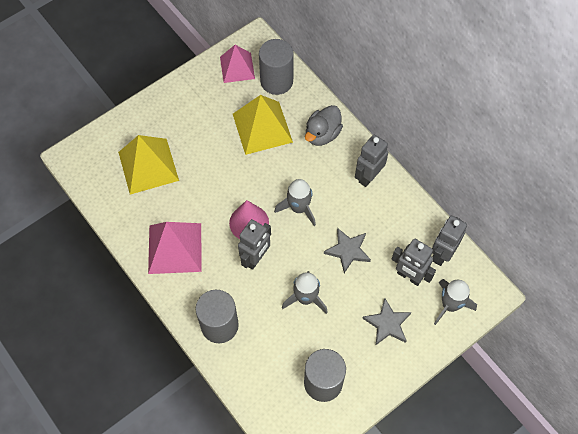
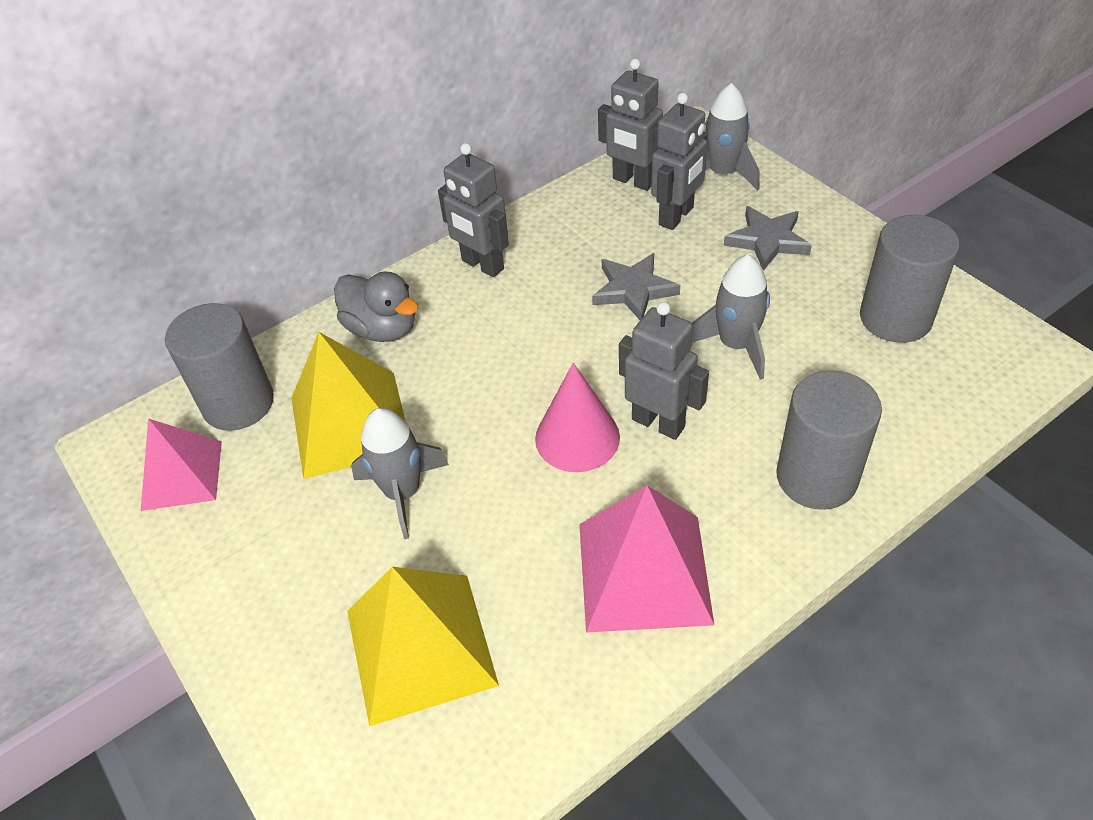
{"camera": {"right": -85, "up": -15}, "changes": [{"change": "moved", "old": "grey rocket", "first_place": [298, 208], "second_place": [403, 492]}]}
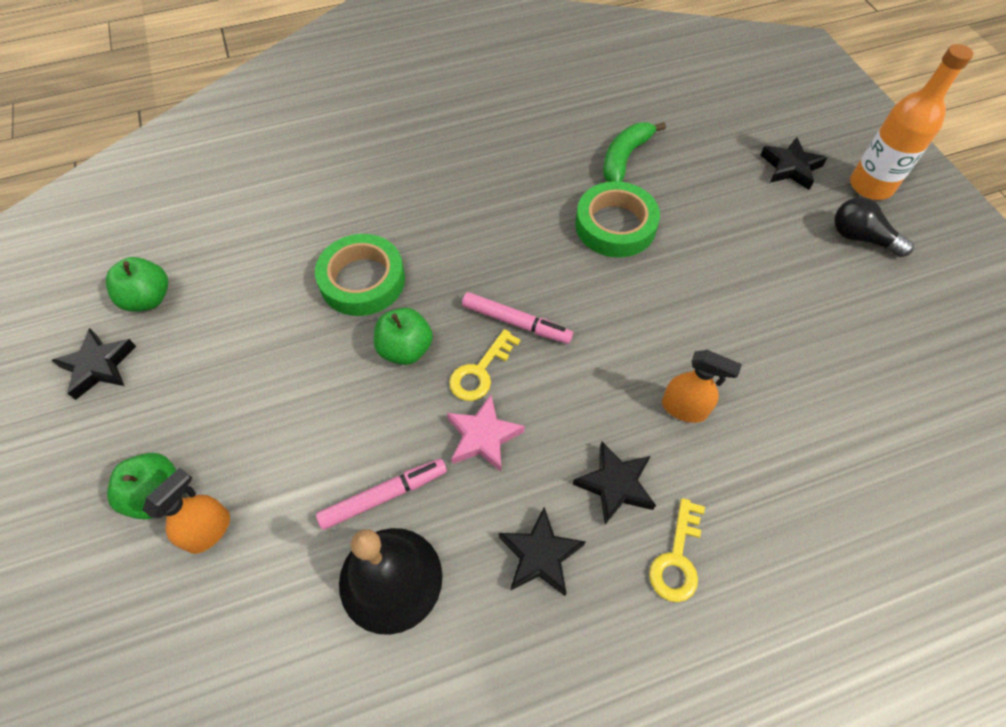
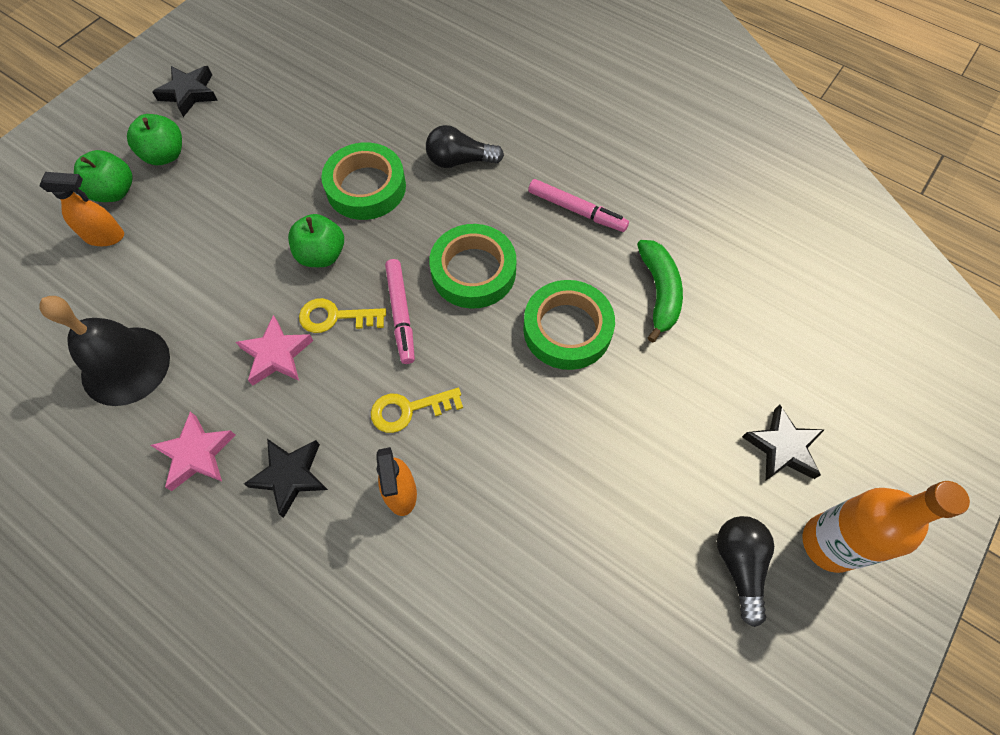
{"camera": {"right": 55, "up": 5}, "changes": [{"change": "turned", "old": "green banana", "first_place": [624, 158], "second_place": [659, 292], "degrees": 90}, {"change": "moved", "old": "green apple", "first_place": [148, 299], "second_place": [165, 155]}, {"change": "moved", "old": "pink marker", "first_place": [384, 496], "second_place": [576, 210]}, {"change": "moved", "old": "yellow key", "first_place": [677, 558], "second_place": [409, 409]}, {"change": "recoloured", "old": "black star", "new": "pink star", "first_place": [540, 555], "second_place": [196, 454]}, {"change": "added", "new": "black light bulb", "second_place": [460, 160]}, {"change": "added", "new": "green tape", "second_place": [473, 271]}]}
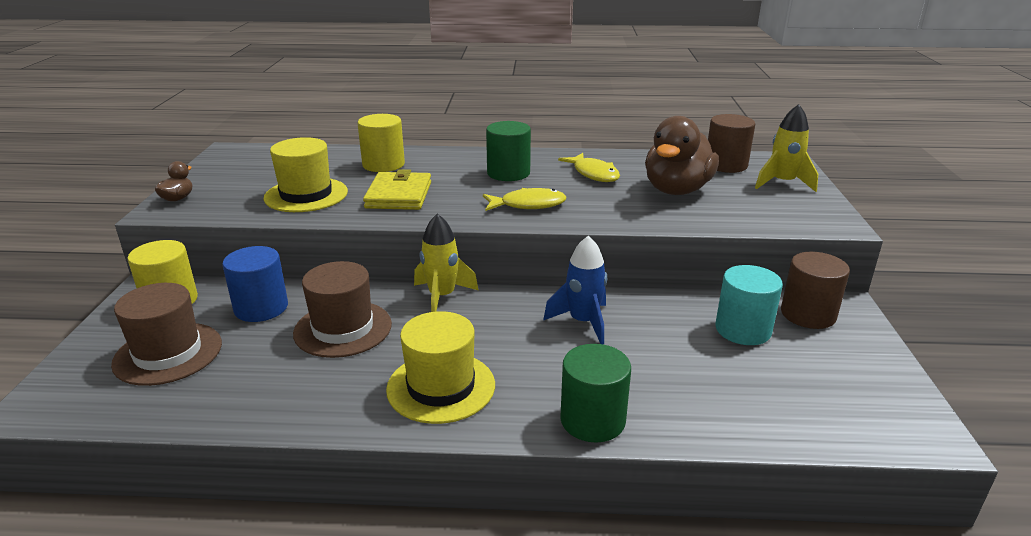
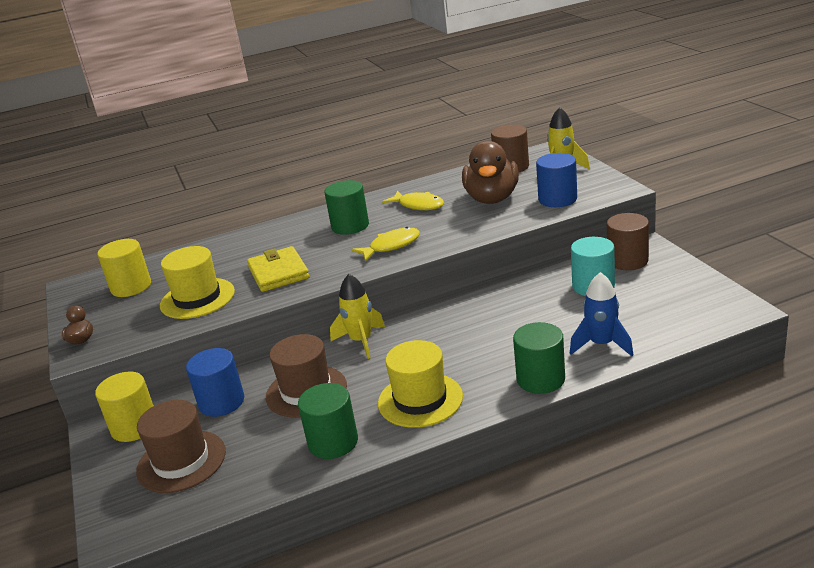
{"camera": {"right": -20, "up": 0}, "changes": [{"change": "moved", "old": "yellow cylinder", "first_place": [383, 164], "second_place": [131, 287]}, {"change": "moved", "old": "blue rocket", "first_place": [583, 322], "second_place": [601, 345]}, {"change": "added", "new": "blue cylinder", "second_place": [557, 199]}, {"change": "added", "new": "green cylinder", "second_place": [333, 442]}]}
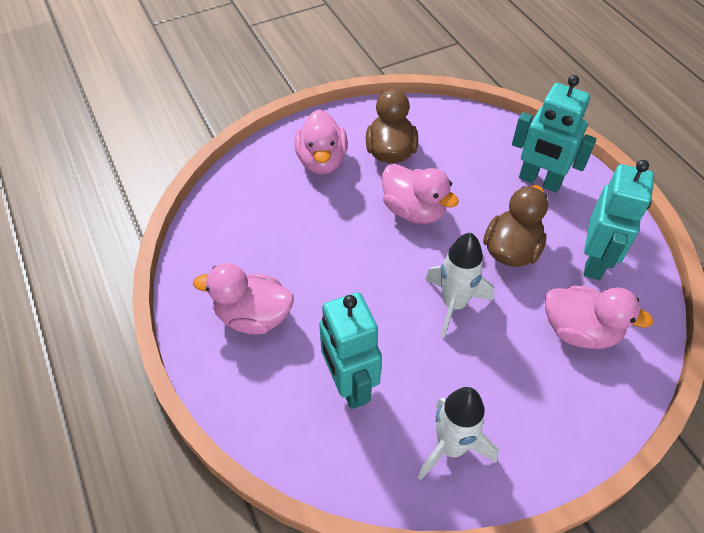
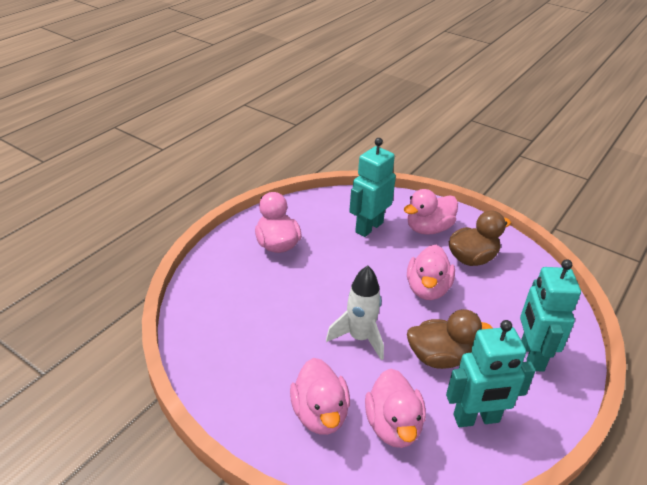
{"camera": {"right": 60, "up": -15}, "changes": [{"change": "moved", "old": "turquoise robot", "first_place": [349, 385], "second_place": [368, 227]}, {"change": "removed", "old": "white rocket", "first_place": [451, 447]}, {"change": "added", "new": "pink duck", "second_place": [320, 414]}]}
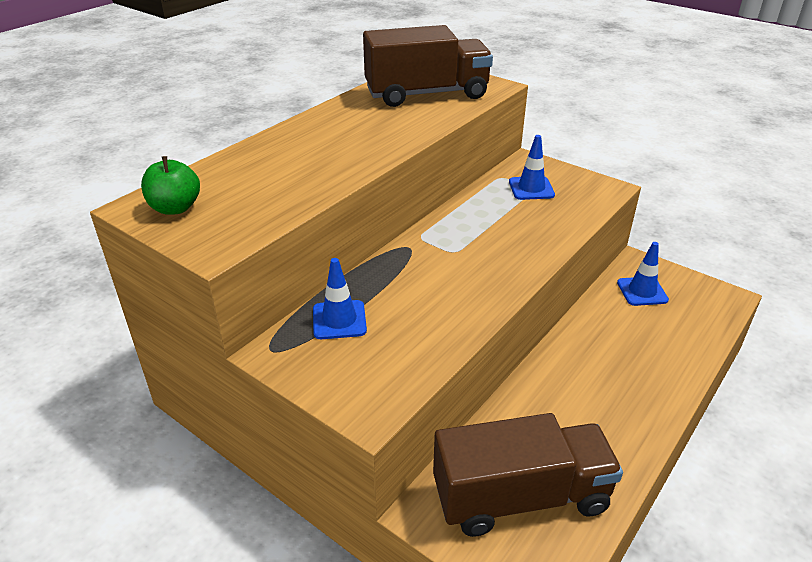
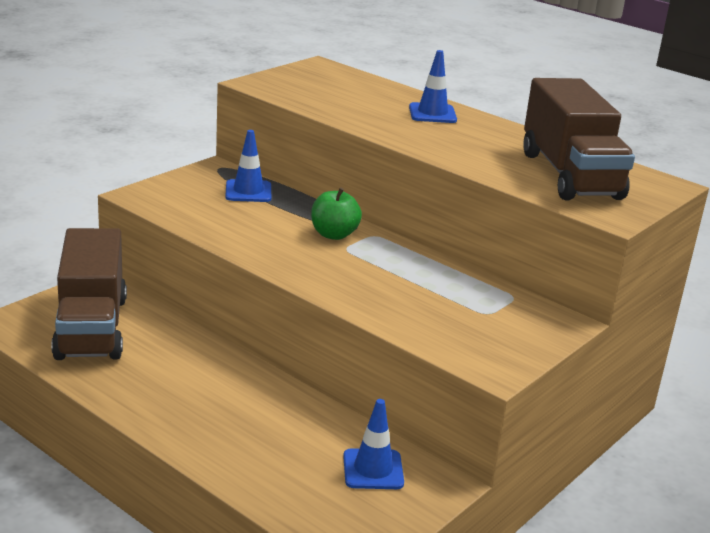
{"camera": {"right": 90, "up": -10}, "changes": [{"change": "moved", "old": "blue traffic cone", "first_place": [531, 188], "second_place": [432, 113]}, {"change": "moved", "old": "green apple", "first_place": [175, 208], "second_place": [334, 234]}]}
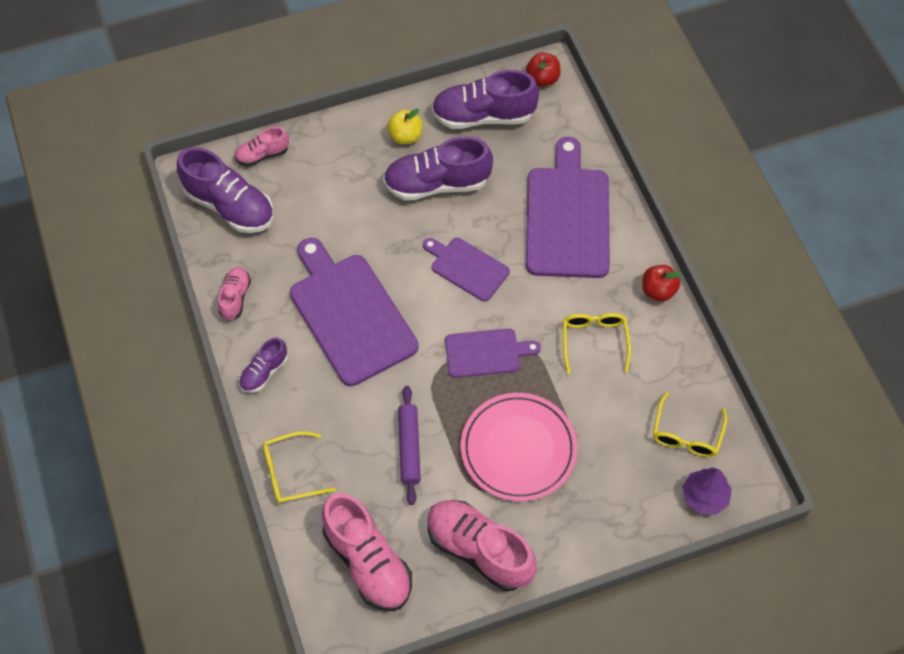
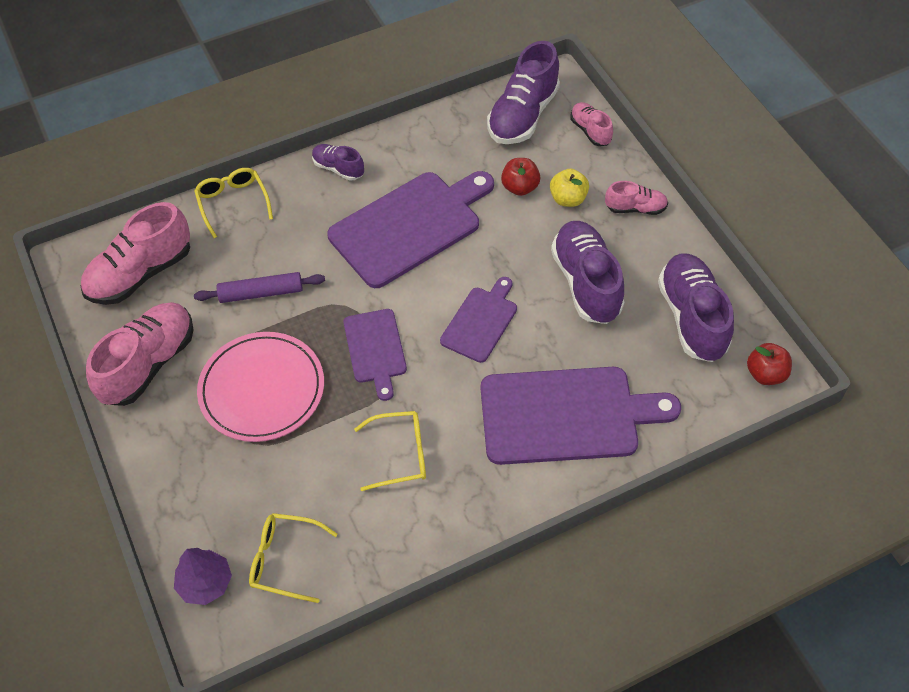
{"camera": {"right": 85, "up": -5}, "changes": [{"change": "moved", "old": "yellow apple", "first_place": [405, 136], "second_place": [568, 199]}, {"change": "moved", "old": "red apple", "first_place": [658, 291], "second_place": [520, 187]}, {"change": "moved", "old": "pink shoe", "first_place": [235, 297], "second_place": [635, 208]}]}
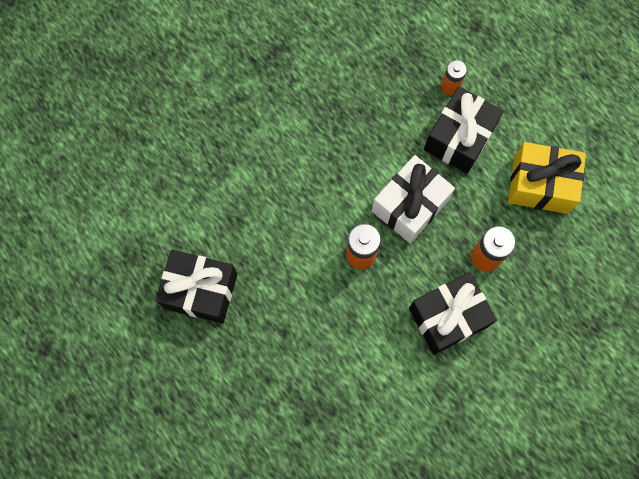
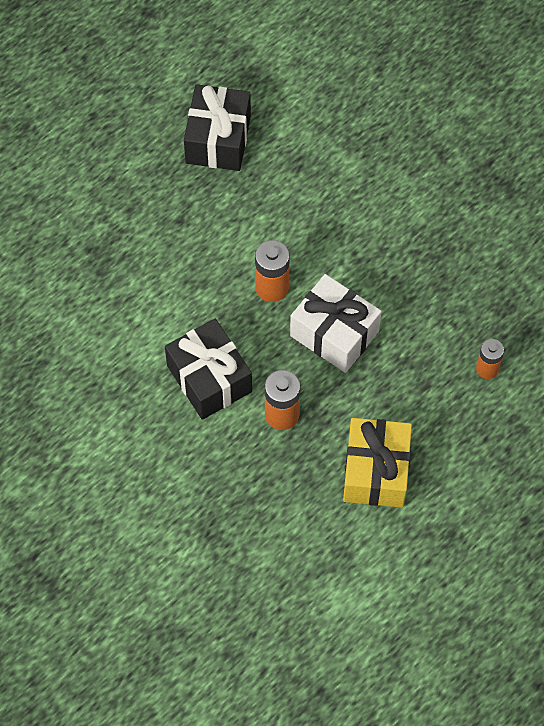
{"camera": {"right": 85, "up": -10}, "changes": [{"change": "removed", "old": "black gift", "first_place": [459, 138]}]}
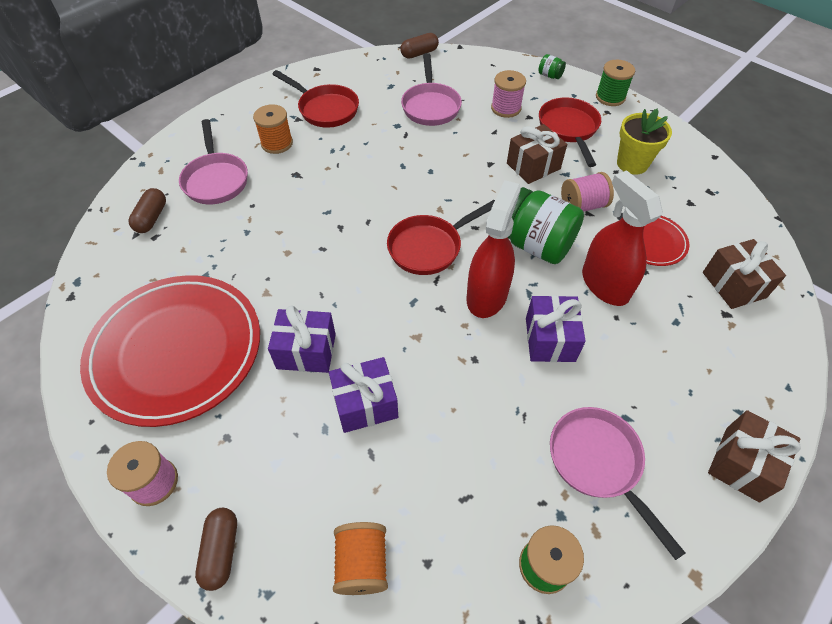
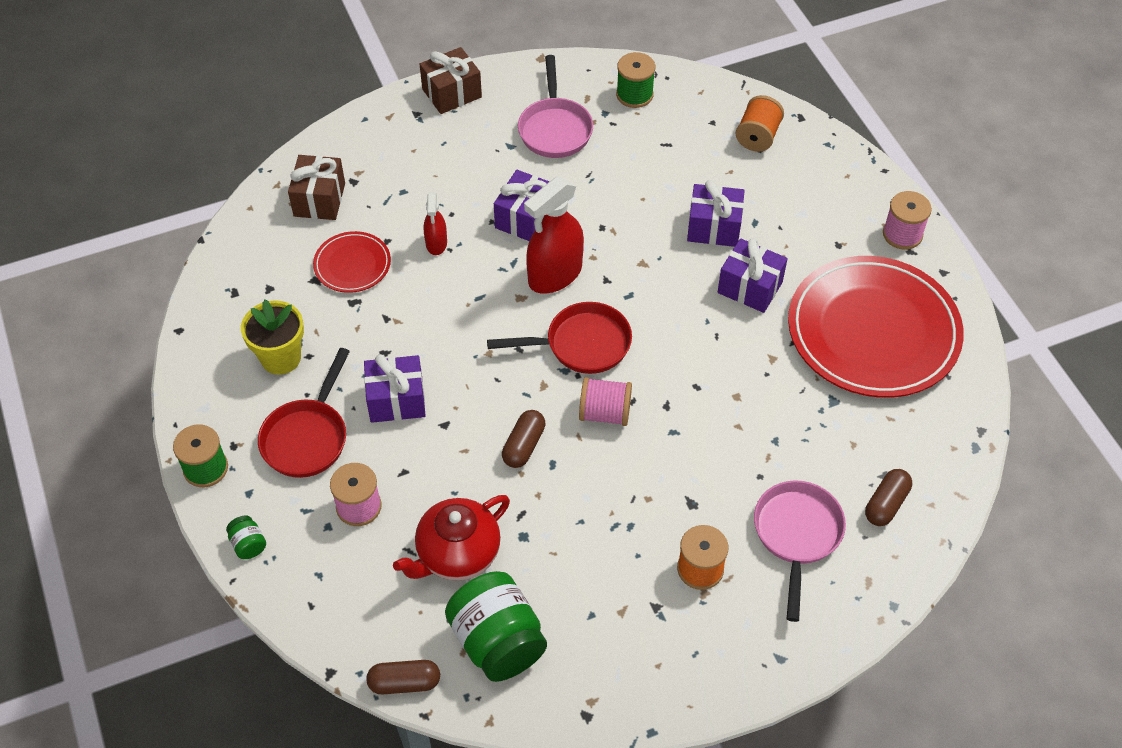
{"camera": {"right": -155, "up": 0}, "changes": [{"change": "replaced", "old": "pink pan", "new": "red teapot", "first_place": [430, 106], "second_place": [457, 554]}, {"change": "removed", "old": "red pan", "first_place": [325, 109]}, {"change": "recoloured", "old": "brown gift", "new": "purple gift", "first_place": [533, 166], "second_place": [396, 400]}, {"change": "resized", "old": "red spray bottle", "first_place": [604, 284], "second_place": [436, 243], "factor": 0.53}, {"change": "moved", "old": "pink spool", "first_place": [582, 206], "second_place": [605, 413]}, {"change": "moved", "old": "green jar", "first_place": [536, 245], "second_place": [497, 641]}, {"change": "moved", "old": "brown capsule", "first_place": [221, 551], "second_place": [524, 445]}]}
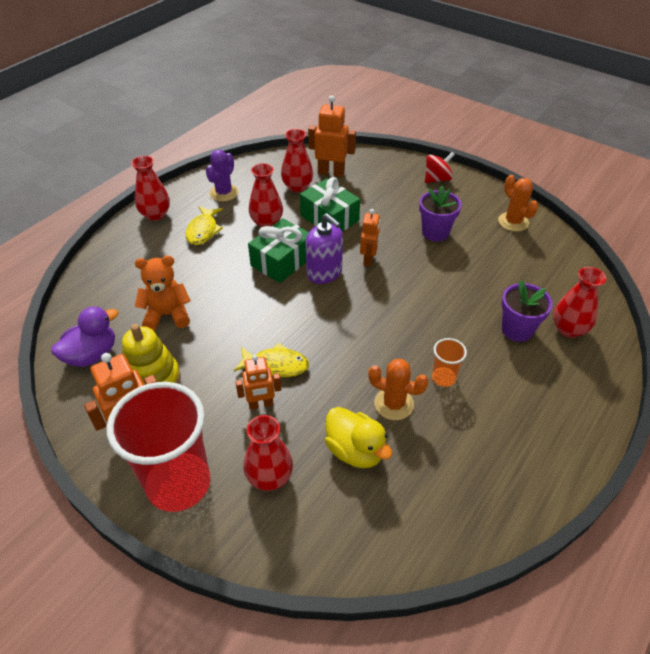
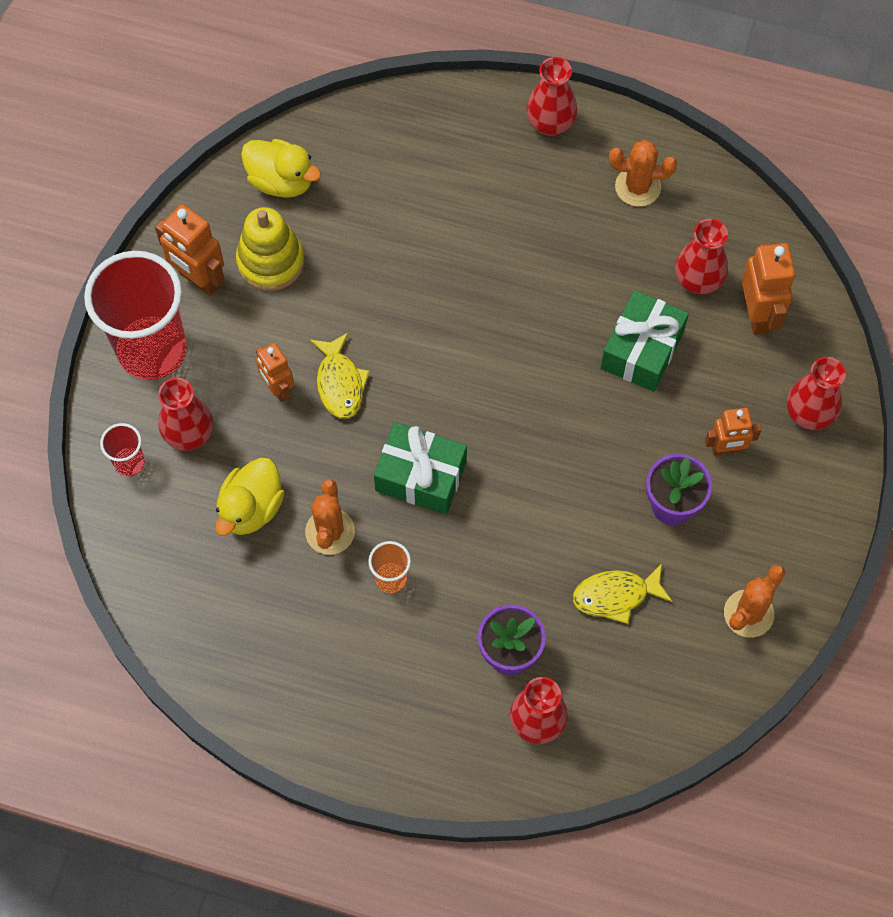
{"camera": {"right": 70, "up": 20}, "changes": [{"change": "recoloured", "old": "purple cactus", "new": "orange cactus", "first_place": [224, 193], "second_place": [638, 187]}, {"change": "removed", "old": "red spinning top", "first_place": [437, 179]}, {"change": "moved", "old": "red vase", "first_place": [267, 223], "second_place": [809, 413]}, {"change": "moved", "old": "yellow fish", "first_place": [203, 231], "second_place": [616, 595]}, {"change": "moved", "old": "orange robot", "first_place": [368, 259], "second_place": [726, 449]}, {"change": "removed", "old": "purple soap dispenser", "first_place": [324, 273]}, {"change": "moved", "old": "green gift", "first_place": [282, 261], "second_place": [421, 476]}, {"change": "removed", "old": "orange teddy bear", "first_place": [167, 315]}, {"change": "recoloured", "old": "purple duck", "new": "yellow duck", "first_place": [92, 355], "second_place": [281, 181]}, {"change": "added", "new": "red cup", "second_place": [129, 463]}]}
